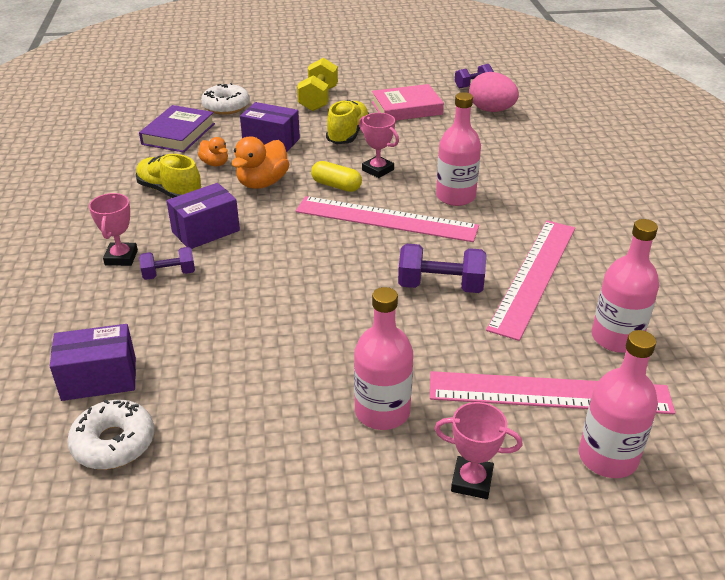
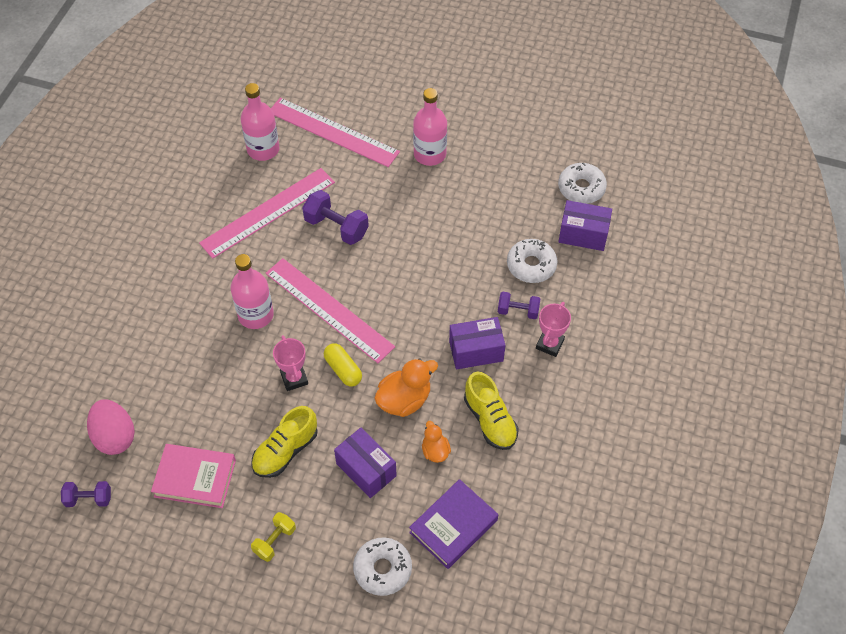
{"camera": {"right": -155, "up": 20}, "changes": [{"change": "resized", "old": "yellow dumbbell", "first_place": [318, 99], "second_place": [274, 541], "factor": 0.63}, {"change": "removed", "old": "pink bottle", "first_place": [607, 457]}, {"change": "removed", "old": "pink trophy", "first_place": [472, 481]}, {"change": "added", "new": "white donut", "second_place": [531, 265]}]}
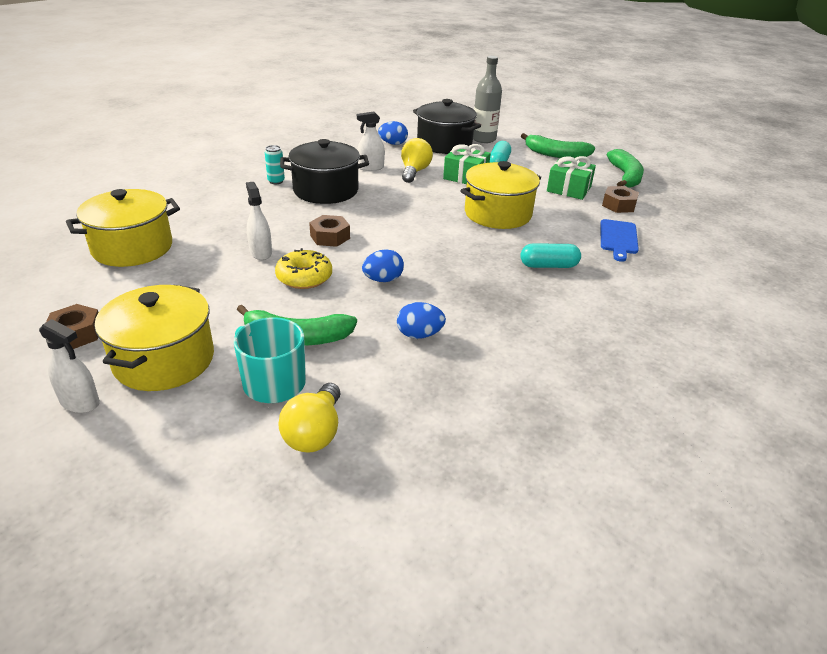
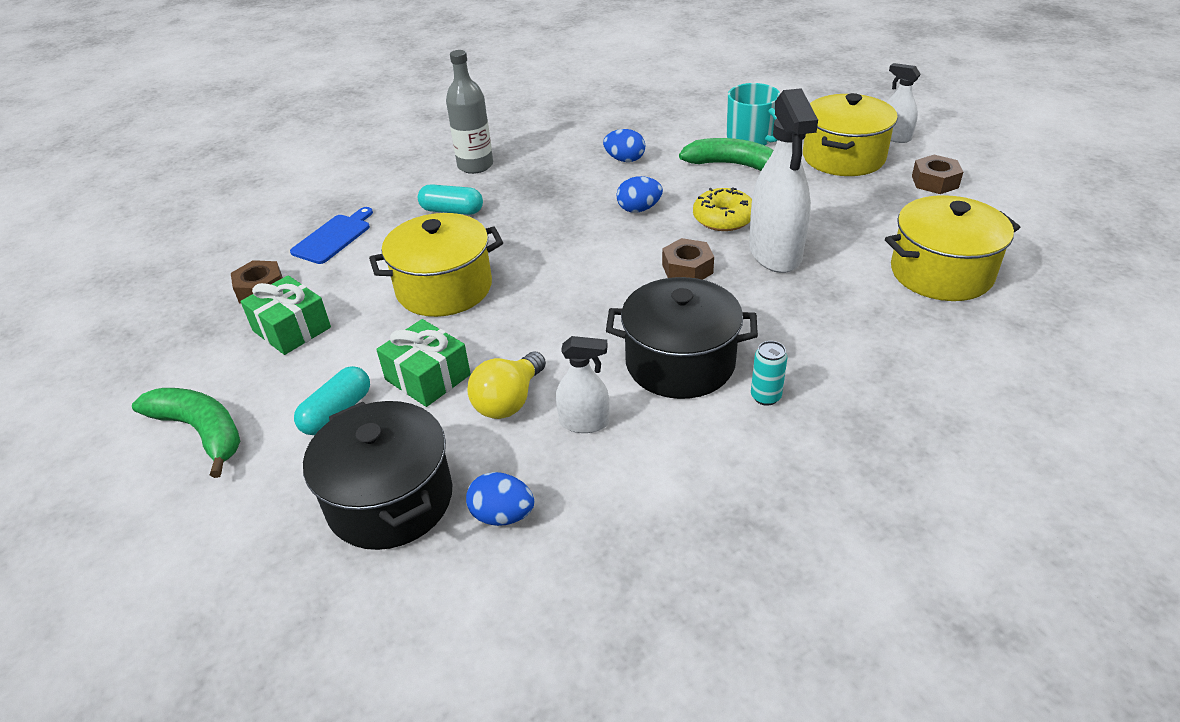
{"camera": {"right": -160, "up": 5}, "changes": [{"change": "moved", "old": "grey bottle", "first_place": [483, 139], "second_place": [475, 166]}, {"change": "removed", "old": "green banana", "first_place": [625, 176]}, {"change": "resized", "old": "white spray bottle", "first_place": [261, 252], "second_place": [775, 253], "factor": 1.9}, {"change": "removed", "old": "yellow light bulb", "first_place": [314, 433]}]}
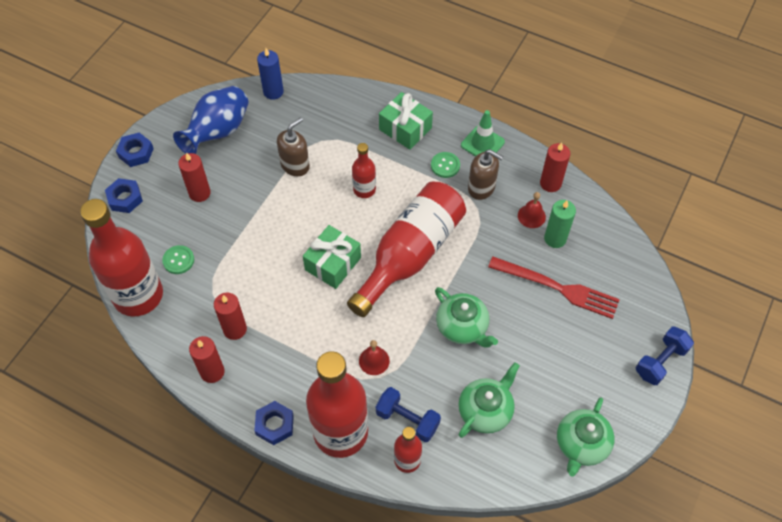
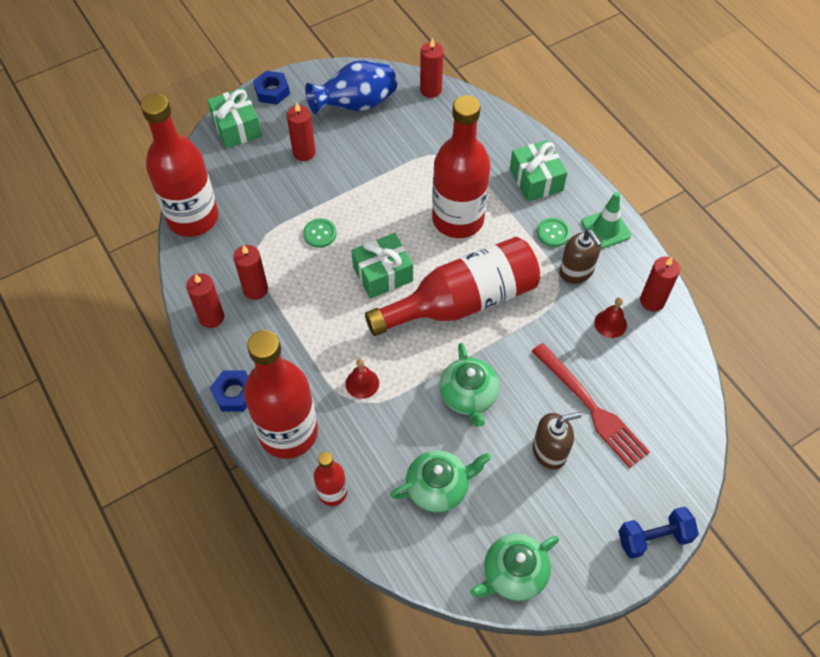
{"camera": {"right": 30, "up": 0}, "changes": [{"change": "recoloured", "old": "blue candle", "new": "red candle", "first_place": [273, 92], "second_place": [431, 90]}, {"change": "moved", "old": "brown soap dispenser", "first_place": [295, 165], "second_place": [549, 451]}, {"change": "resized", "old": "red bottle", "first_place": [364, 189], "second_place": [458, 219], "factor": 2.09}, {"change": "replaced", "old": "blue nut", "new": "green gift", "first_place": [125, 198], "second_place": [237, 127]}, {"change": "removed", "old": "green candle", "first_place": [555, 238]}, {"change": "moved", "old": "green button", "first_place": [178, 260], "second_place": [320, 234]}, {"change": "removed", "old": "blue dumbbell", "first_place": [407, 420]}]}
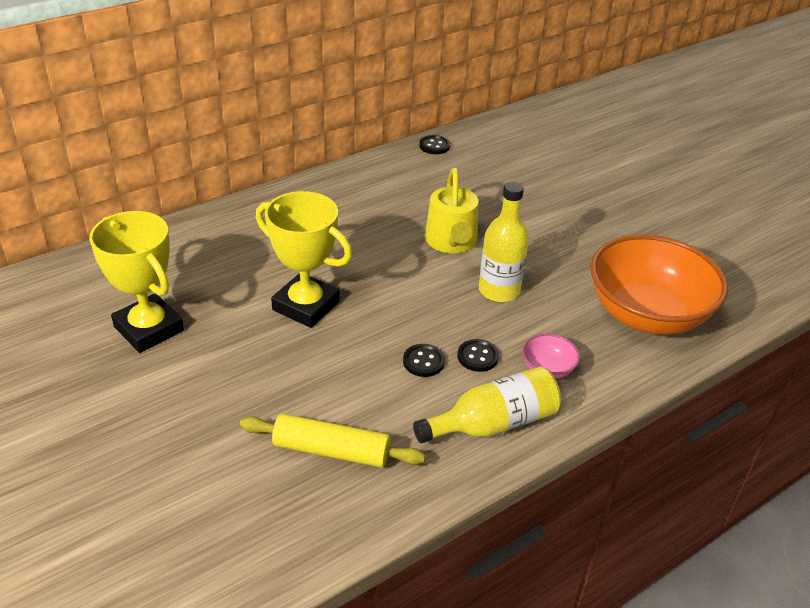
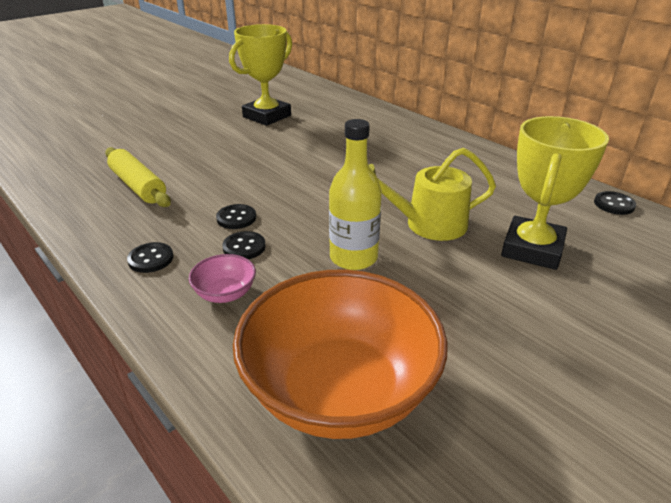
{"camera": {"right": 85, "up": -5}, "changes": [{"change": "moved", "old": "yellow trophy", "first_place": [306, 306], "second_place": [532, 249]}, {"change": "replaced", "old": "yellow bottle", "new": "black button", "first_place": [493, 423], "second_place": [151, 259]}, {"change": "turned", "old": "yellow rolling pin", "first_place": [331, 451], "second_place": [138, 186], "degrees": -45}]}
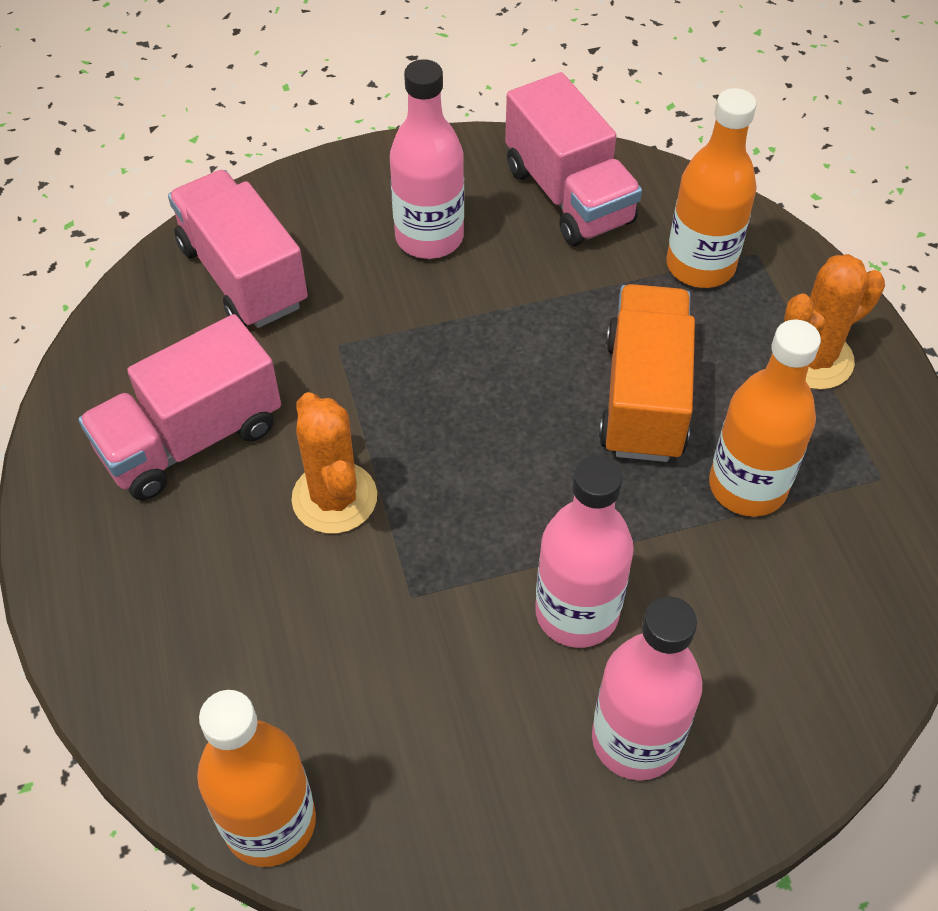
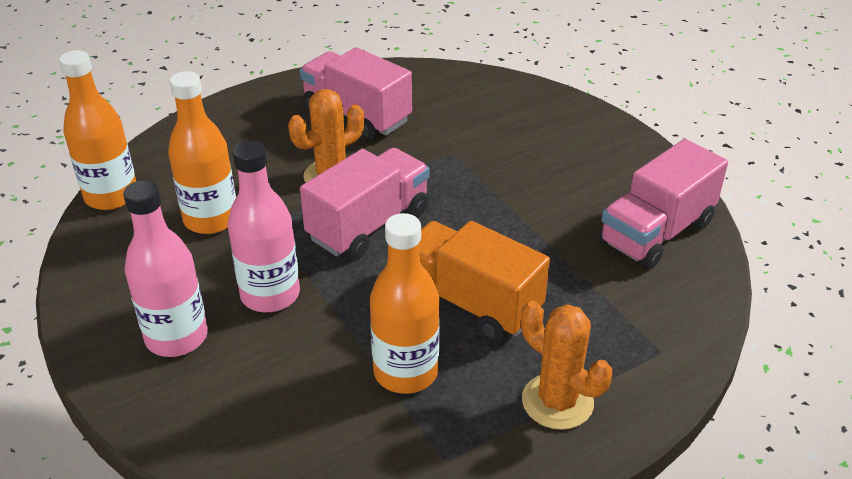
{"camera": {"right": 75, "up": -15}, "changes": [{"change": "removed", "old": "pink bottle", "first_place": [429, 237]}, {"change": "moved", "old": "orange bottle", "first_place": [700, 266], "second_place": [211, 219]}, {"change": "moved", "old": "pink truck", "first_place": [243, 275], "second_place": [368, 225]}, {"change": "turned", "old": "orange truck", "first_place": [643, 397], "second_place": [470, 302], "degrees": -135}]}
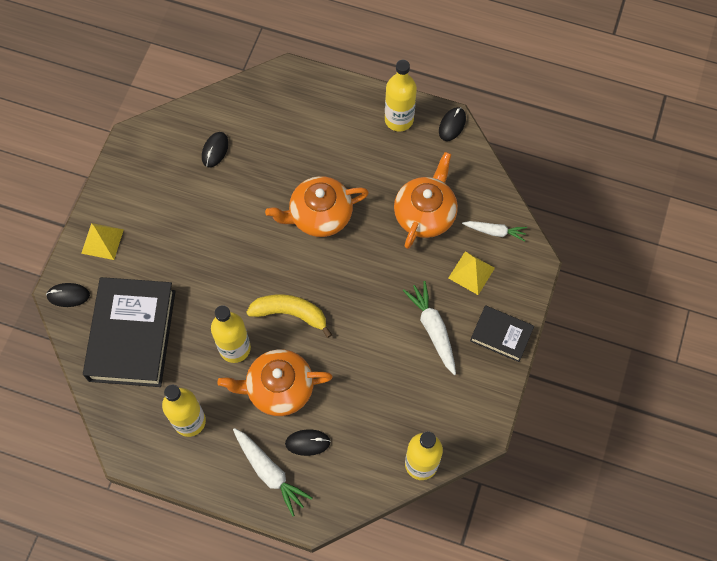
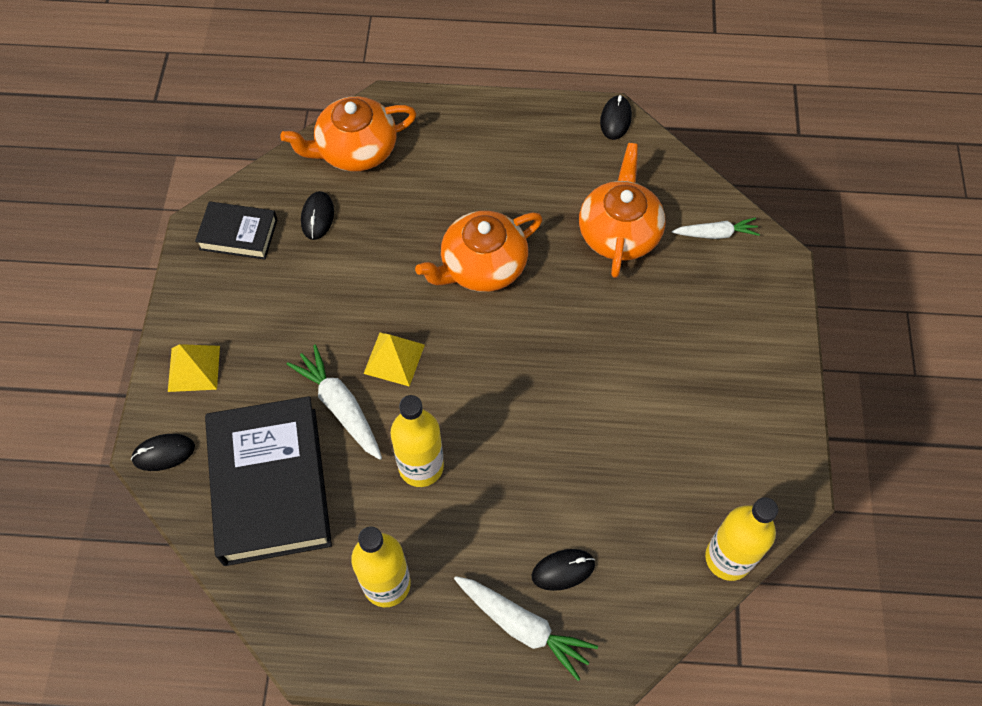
{"camera": {"right": -15, "up": -5}, "changes": [{"change": "removed", "old": "yellow bottle", "first_place": [399, 119]}, {"change": "moved", "old": "yellow pyramid", "first_place": [471, 273], "second_place": [394, 359]}, {"change": "moved", "old": "white carrot", "first_place": [433, 329], "second_place": [340, 406]}, {"change": "removed", "old": "yellow banana", "first_place": [290, 314]}, {"change": "moved", "old": "black book", "first_place": [501, 335], "second_place": [238, 234]}, {"change": "moved", "old": "orange teapot", "first_place": [278, 388], "second_place": [355, 150]}]}
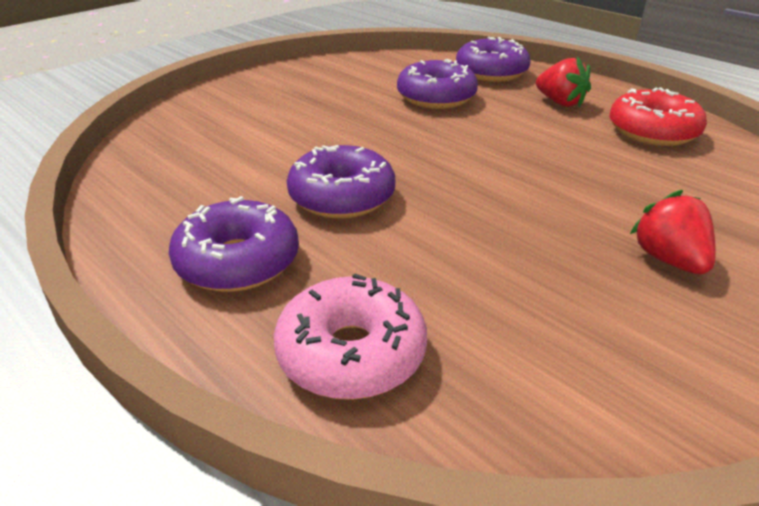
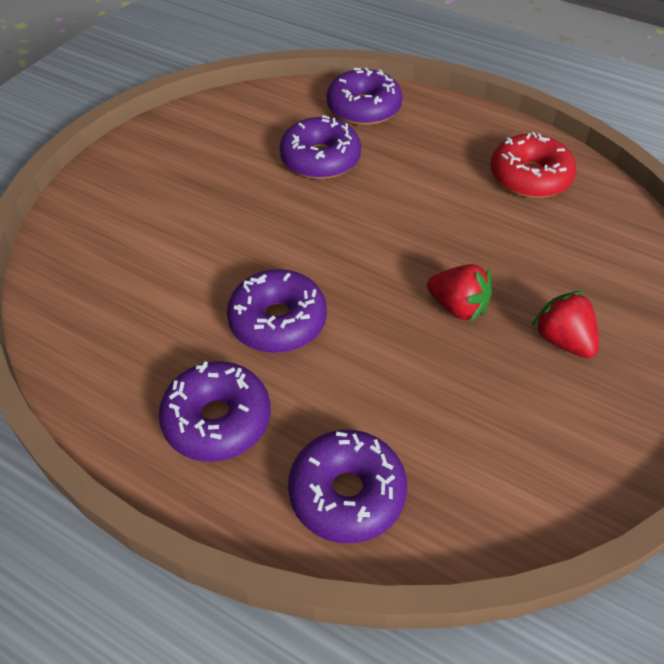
{"camera": {"right": -15, "up": 15}, "changes": [{"change": "moved", "old": "red strawberry", "first_place": [560, 102], "second_place": [458, 307]}, {"change": "recoloured", "old": "pink donut", "new": "purple donut", "first_place": [351, 353], "second_place": [347, 493]}]}
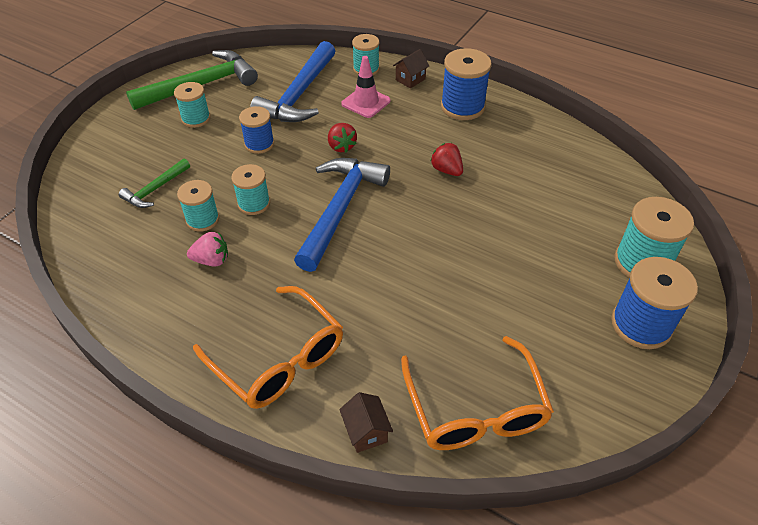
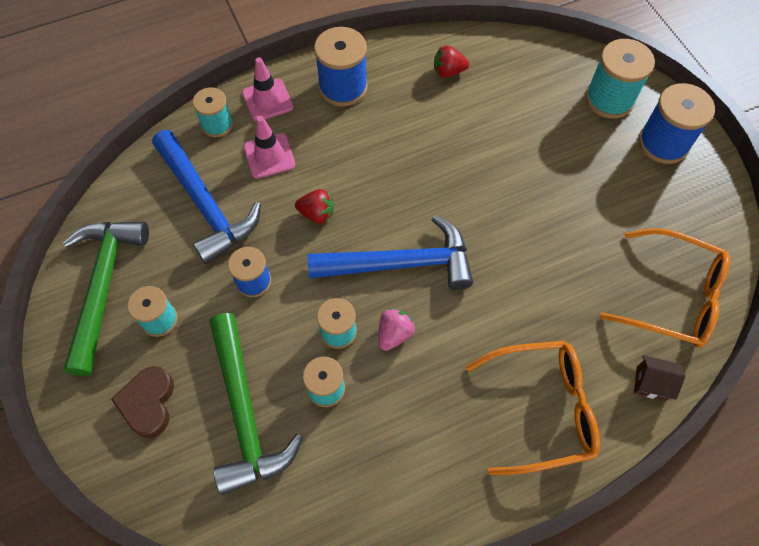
{"camera": {"right": -55, "up": 15}, "changes": [{"change": "replaced", "old": "brown house", "new": "pink traffic cone", "first_place": [410, 79], "second_place": [267, 100]}, {"change": "moved", "old": "red strawberry", "first_place": [446, 170], "second_place": [448, 71]}, {"change": "resized", "old": "green hammer", "first_place": [155, 189], "second_place": [245, 413], "factor": 1.94}, {"change": "turned", "old": "blue hammer", "first_place": [340, 209], "second_place": [401, 263], "degrees": 120}, {"change": "moved", "old": "pink strawberry", "first_place": [212, 260], "second_place": [394, 334]}, {"change": "added", "new": "brown heart", "second_place": [148, 403]}]}
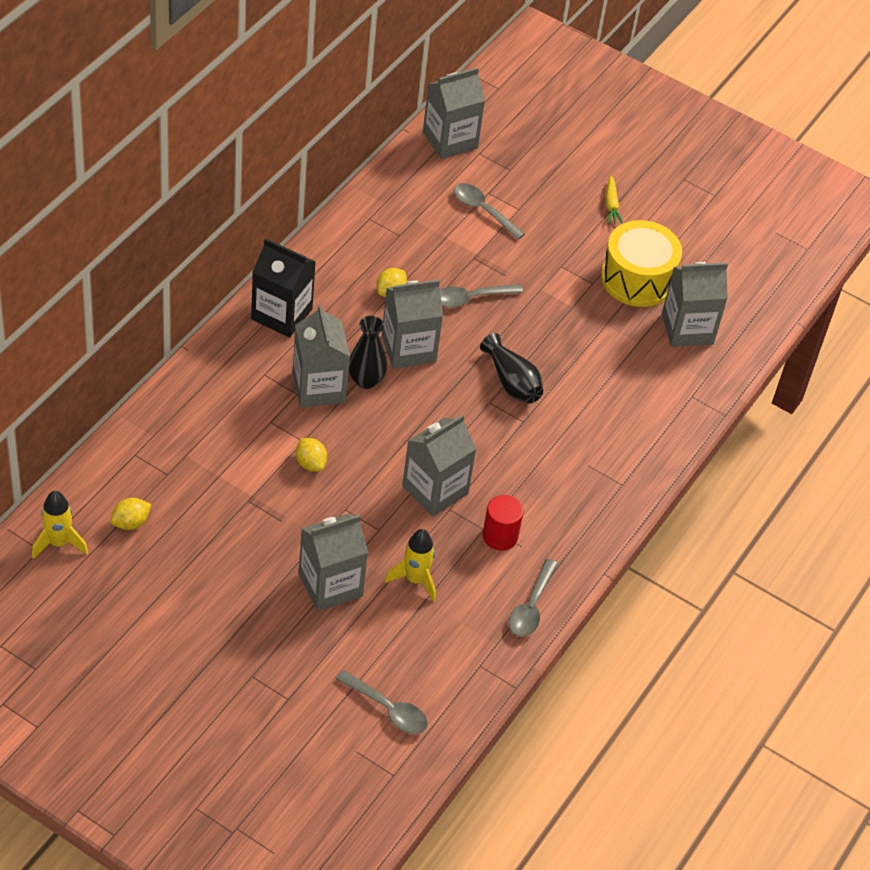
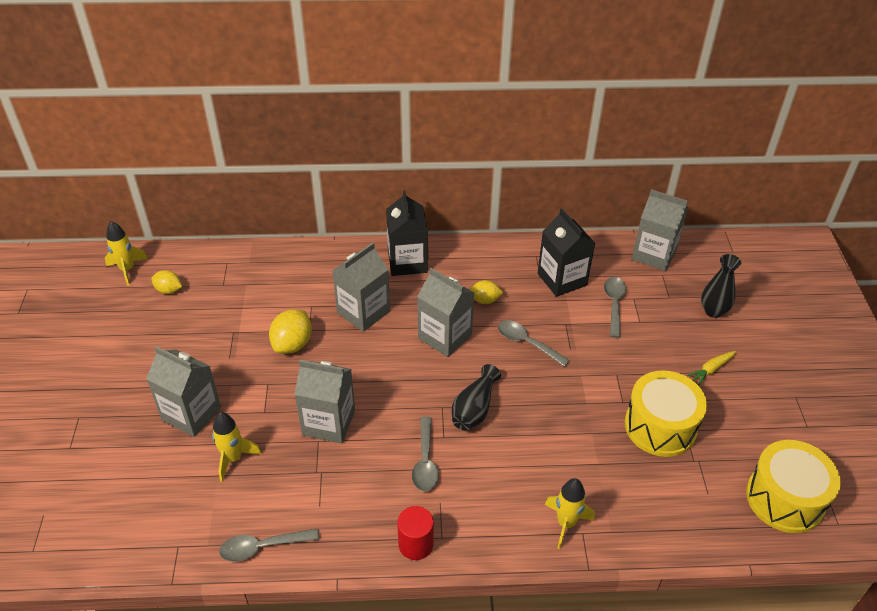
{"camera": {"right": 60, "up": -5}, "changes": [{"change": "removed", "old": "grey carton", "first_place": [687, 329]}, {"change": "moved", "old": "black vase", "first_place": [366, 380], "second_place": [713, 311]}, {"change": "resized", "old": "yellow lemon", "first_place": [310, 463], "second_place": [292, 344], "factor": 1.59}, {"change": "moved", "old": "red cylinder", "first_place": [500, 536], "second_place": [415, 544]}, {"change": "moved", "old": "grey spoon", "first_place": [387, 709], "second_place": [425, 461]}, {"change": "added", "new": "black carton", "second_place": [562, 279]}, {"change": "added", "new": "yellow drum", "second_place": [785, 498]}, {"change": "added", "new": "yellow rocket", "second_place": [566, 523]}]}
